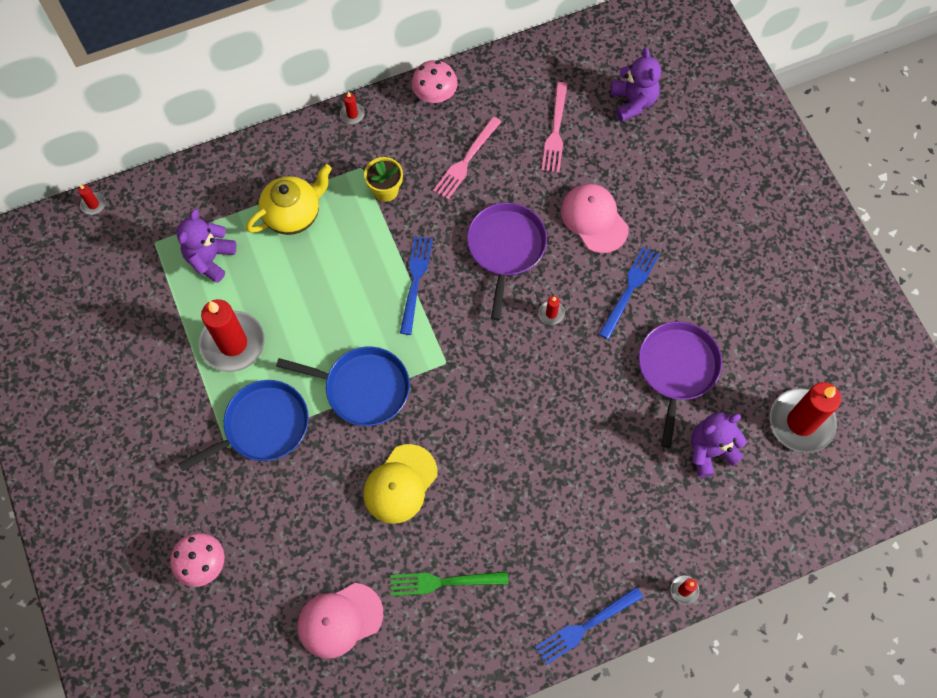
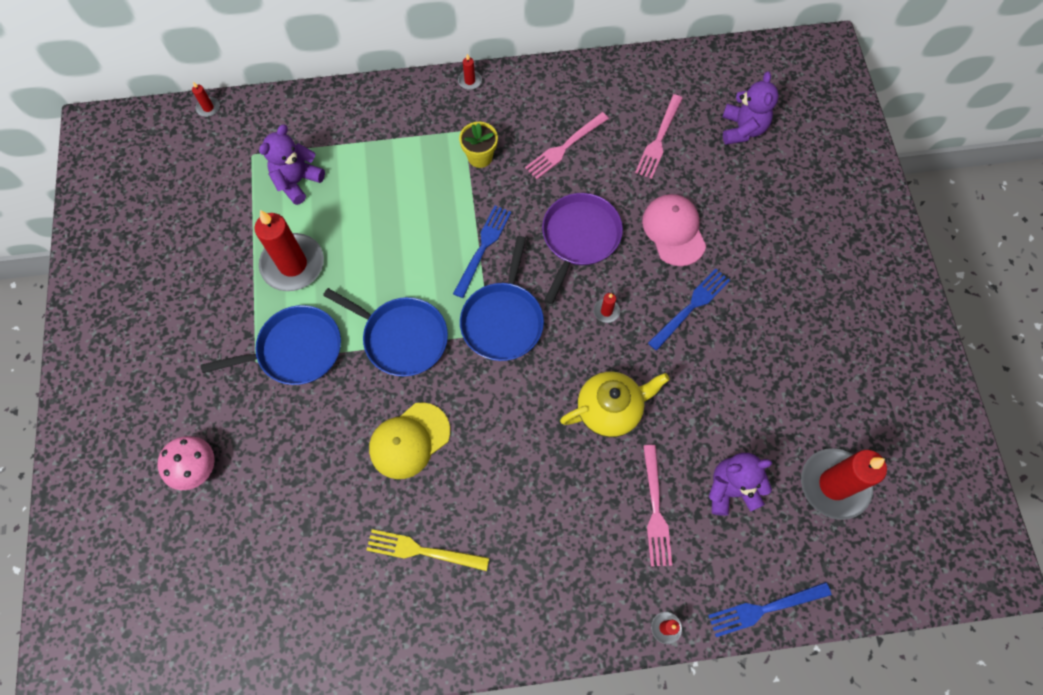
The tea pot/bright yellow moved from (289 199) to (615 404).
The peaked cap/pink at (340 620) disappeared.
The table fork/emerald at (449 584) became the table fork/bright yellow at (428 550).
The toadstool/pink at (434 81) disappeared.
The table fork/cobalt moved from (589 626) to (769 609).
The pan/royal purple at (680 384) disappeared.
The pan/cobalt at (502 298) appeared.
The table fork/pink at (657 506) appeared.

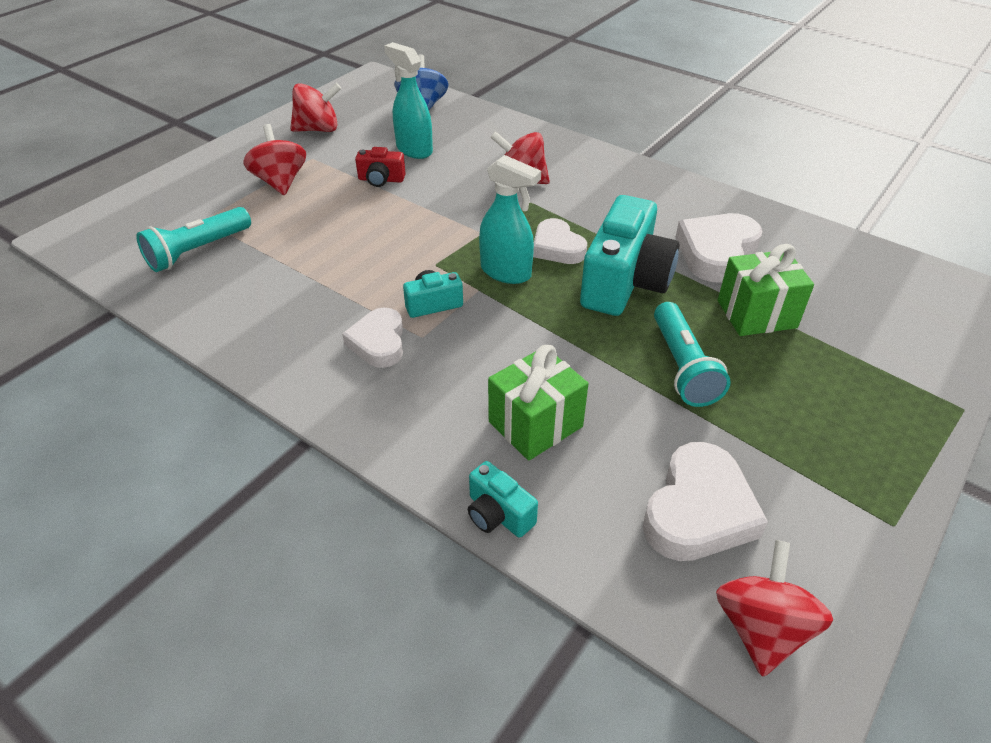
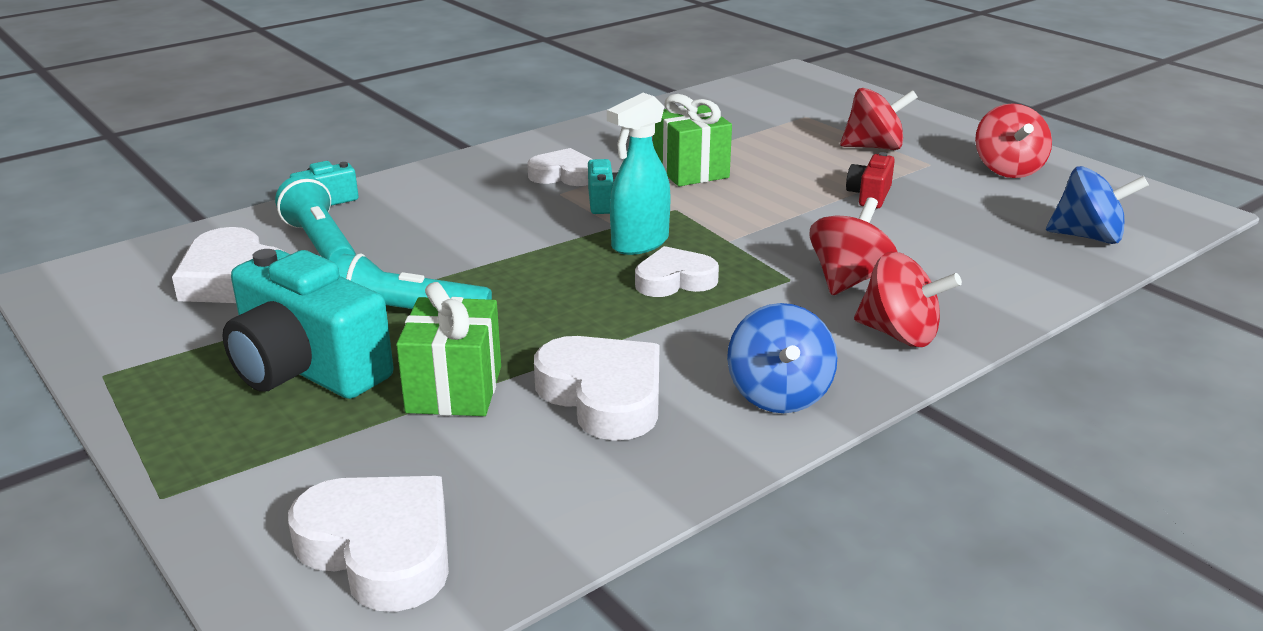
The flashlight/teal moved from (193 239) to (315 219).
The sprayer/teal at (408 100) disappeared.
The present/emerald moved from (538 403) to (692 140).
The compact camera/teal moved from (629 255) to (308 324).
The whirligig/scarlet moved from (774 608) to (908 299).
The heart shape/snow-white at (368 544) appeared.
The whirligig/cobalt at (782 358) appeared.

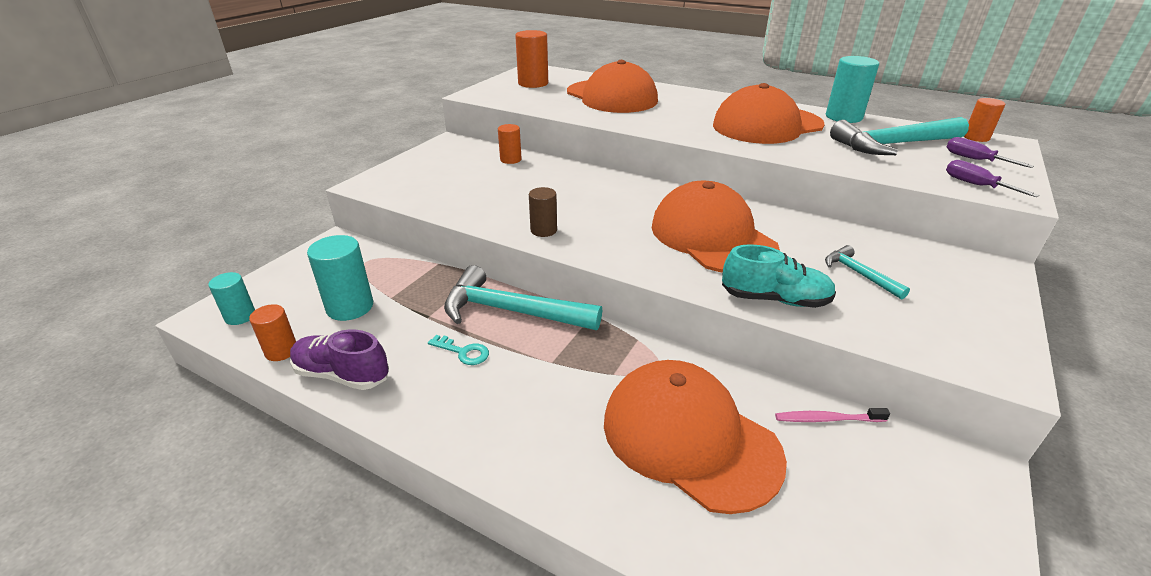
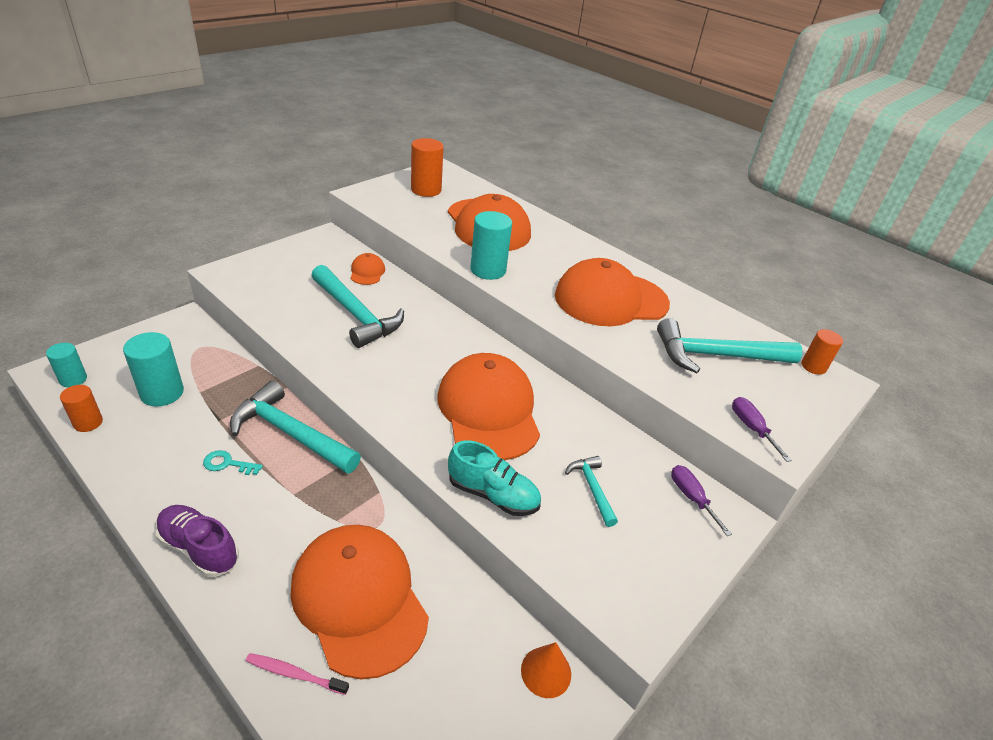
The sneaker/royal purple moved from (339 360) to (197 541).
The latchkey/teal at (458 350) turned 150 degrees clockwise.
The cylinder/orange at (510 144) was replaced by the peaked cap/orange at (367 269).
The cylinder/brown at (543 212) disappeared.
The dental brush/pink moved from (832 415) to (297 674).
The cylinder/teal moved from (852 89) to (491 245).
The flat screwdriver/royal purple moved from (990 152) to (701 500).
The carpenter's hammer/teal at (357 306) appeared.
The solid cone/orange at (546 670) appeared.

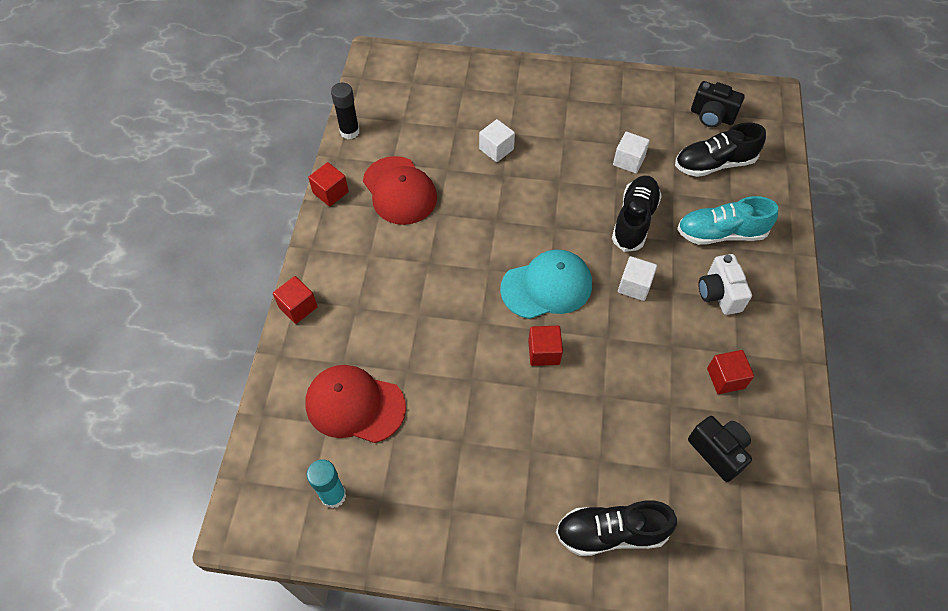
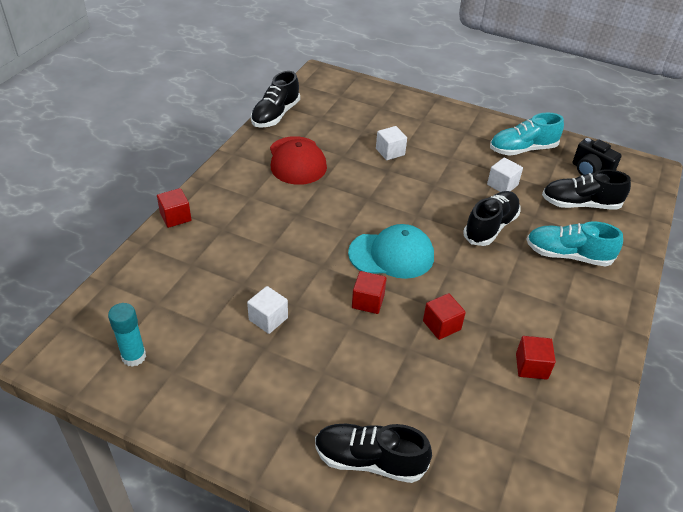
The peaked cap/scarlet at (355 404) disappeared.
The cube/scarlet moved from (328 184) to (444 316).
The stick of glue/black at (345 111) was replaced by the sneaker/black at (275 99).
The cube/snow-white moved from (637 278) to (267 310).
The compact camera/black at (720 449) disappeared.
The compact camera/snow-white at (725 284) disappeared.
The sneaker/teal at (527 134) appeared.

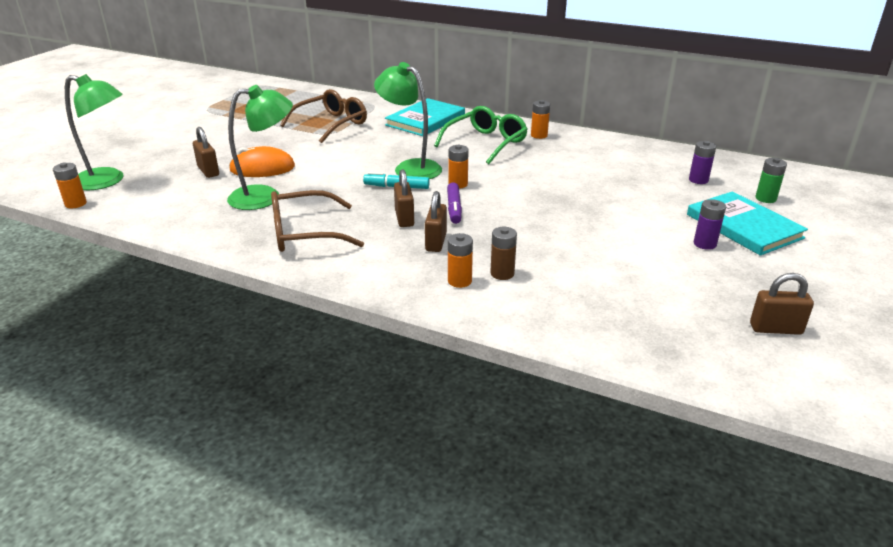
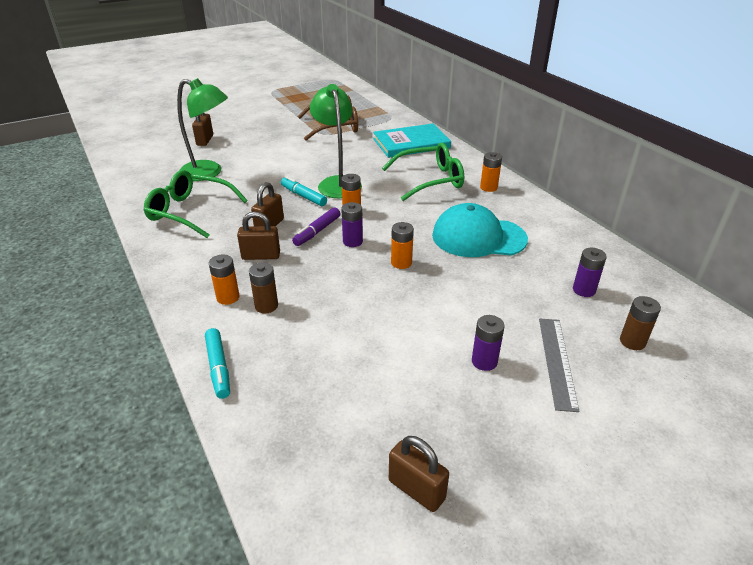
The battery/orange moved from (70 185) to (402 245).
The lamp/emerald at (94 132) disappeared.
The mouse/orange at (262 161) disappeared.
The glasses/brown at (317 221) became the glasses/emerald at (195 204).
The small lock/brown at (436 221) turned 45 degrees clockwise.
The hardback/teal at (747 223) was replaced by the straightedge/gray at (559 365).
The battery/emerald at (771 180) became the battery/brown at (640 323).
The marker/teal at (217 363) appeared.
The battery/royal purple at (352 224) appeared.
The peaked cap/teal at (480 230) appeared.

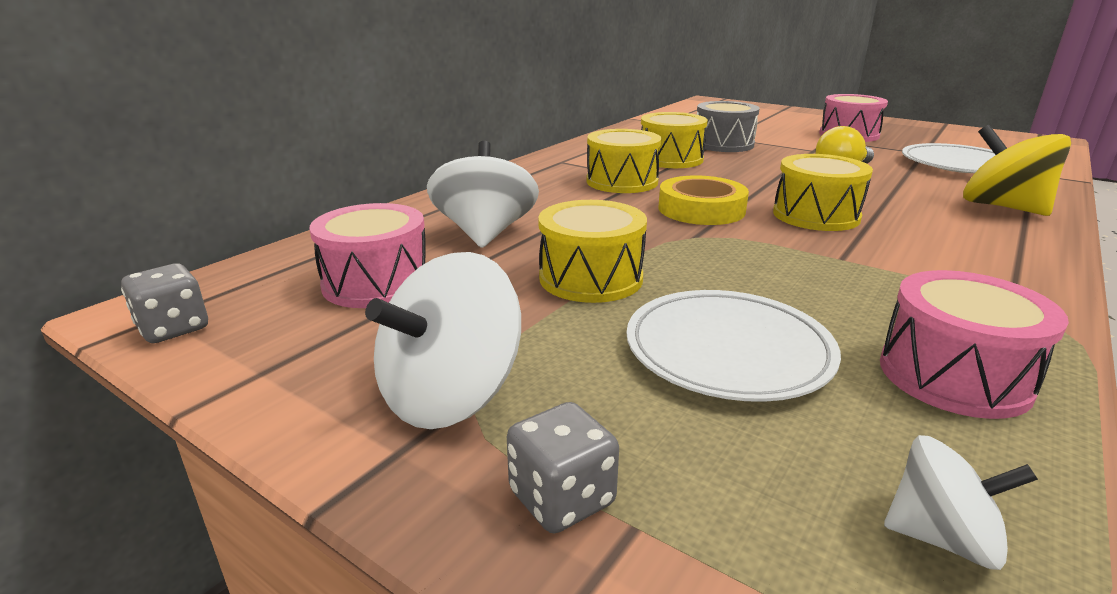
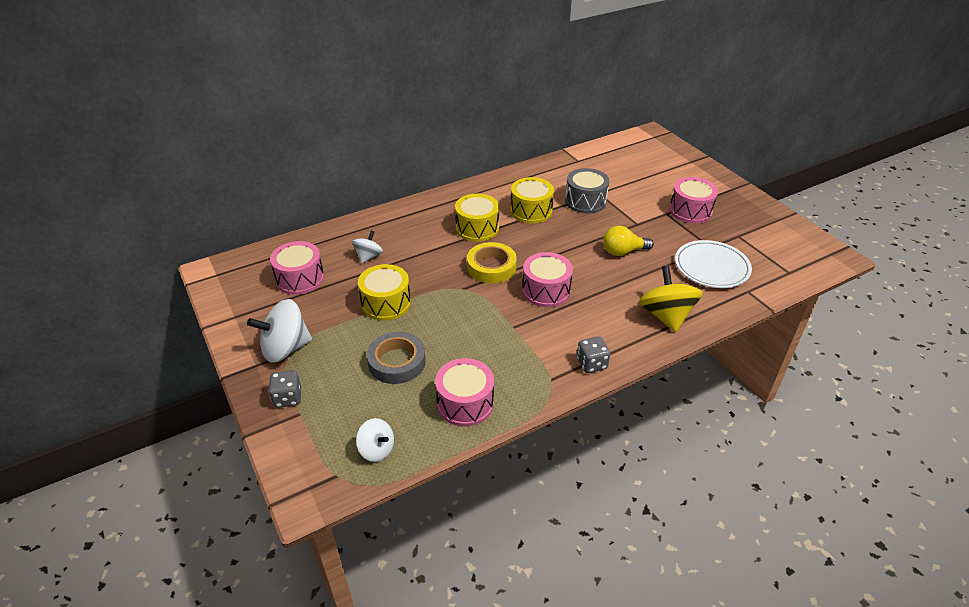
The dice/gray moved from (164 303) to (593 354).
The whirligig/snow-white at (483 194) changed to 0.57 times the size.
The dinner plate/snow-white at (733 346) was replaced by the sticky tape/gray at (396 358).
The snare drum/bright yellow at (823 192) became the snare drum/pink at (547 279).

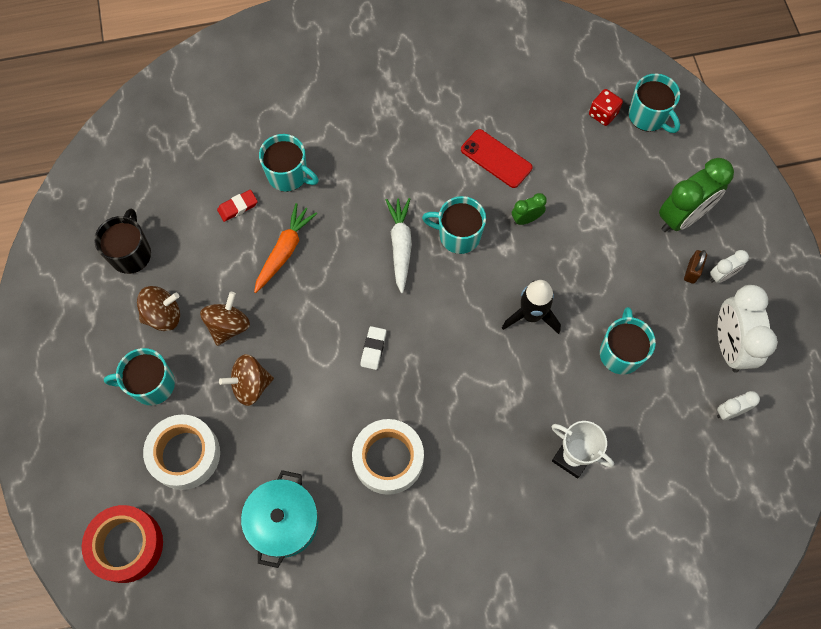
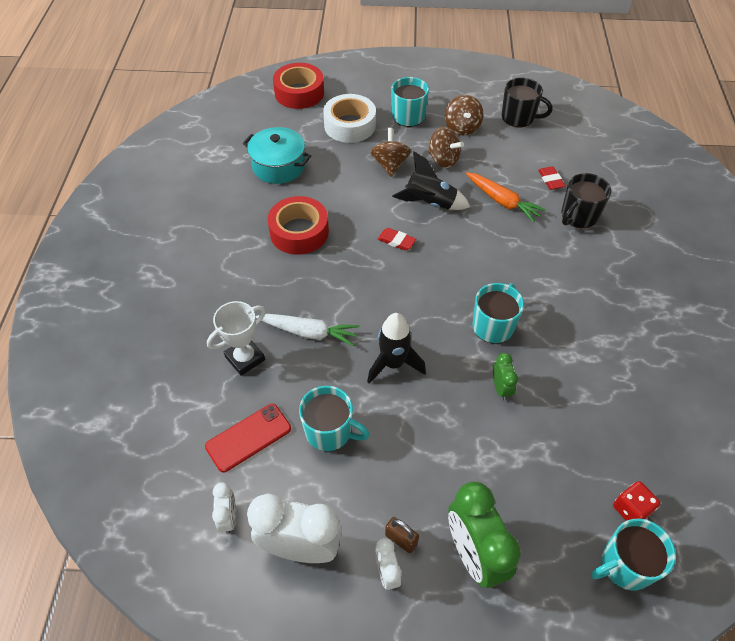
The coffee mug/teal at (289 163) became the coffee mug/black at (586 200).
The sticky tape/snow-white at (388 457) became the sticky tape/scarlet at (298 225).
The eraser/snow-white at (373 348) became the eraser/scarlet at (397 239).
The root vegetable/snow-white moved from (399 246) to (307 330).
The smartphone/scarlet moved from (496 158) to (248 438).
The rocket/black at (431 180) appeared.

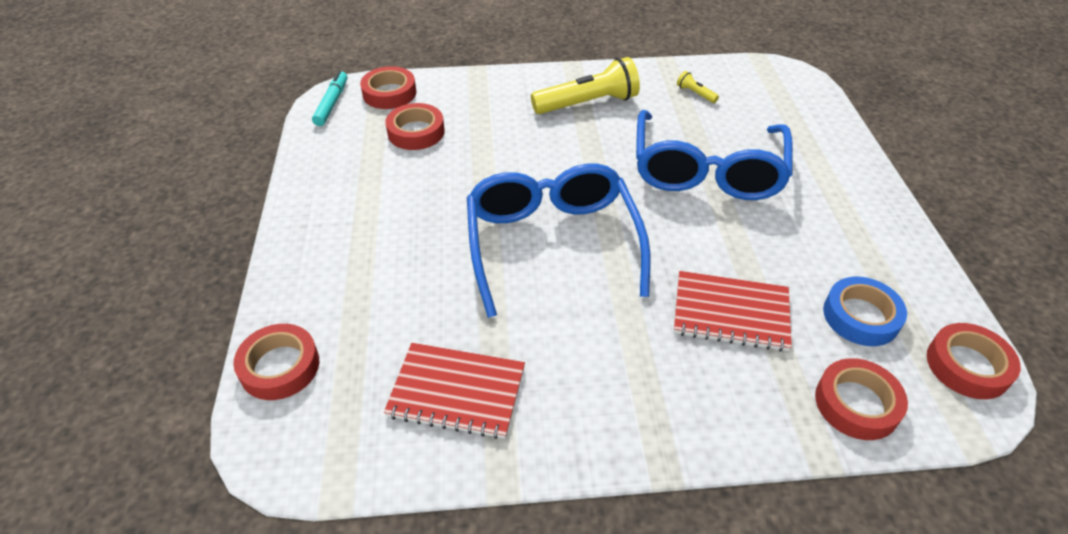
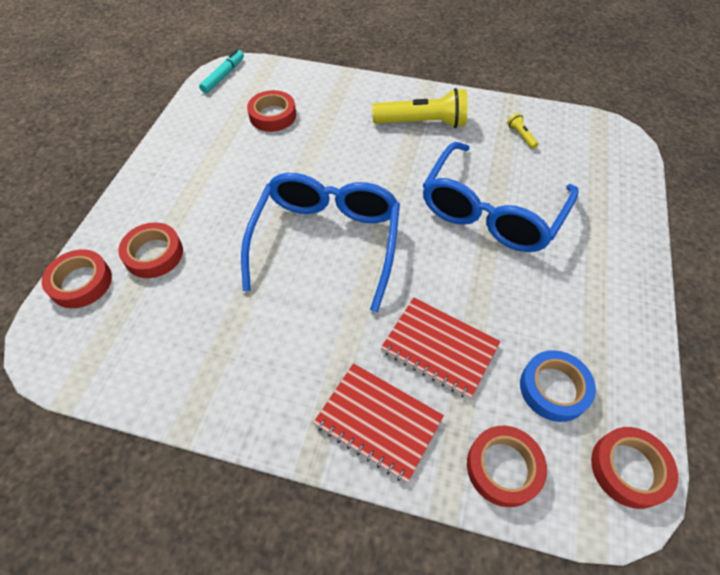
The sticky tape/scarlet moved from (388 87) to (150 250).
The notepad/scarlet moved from (454 391) to (378 423).

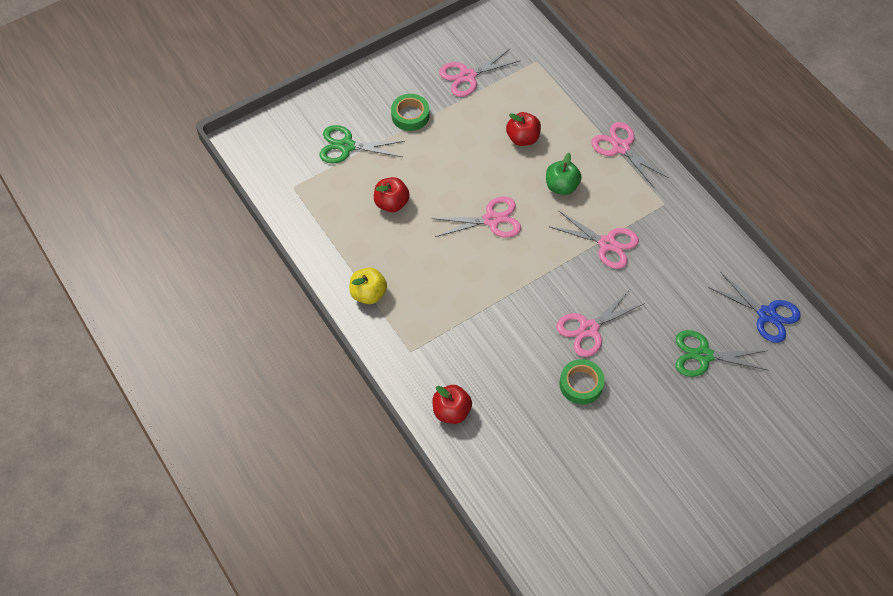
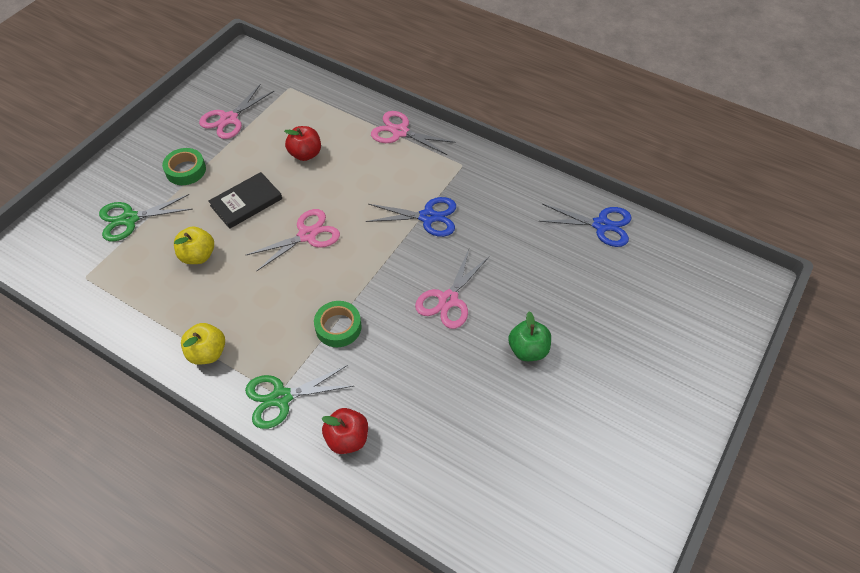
The toy apple/scarlet at (392 194) became the toy apple/bright yellow at (194 245).
The toy apple/emerald moved from (564 174) to (529 336).
The pair of scissors/pink at (594 239) became the pair of scissors/cobalt at (411 217).
The sticky tape/emerald moved from (582 381) to (338 324).
The pair of scissors/emerald moved from (722 353) to (299 397).
The hardback/black at (245 200) appeared.

